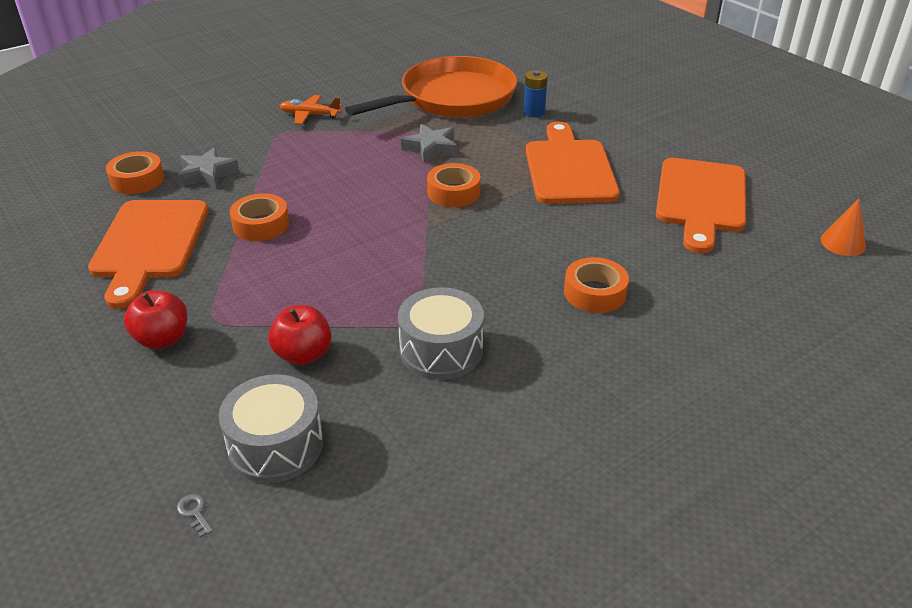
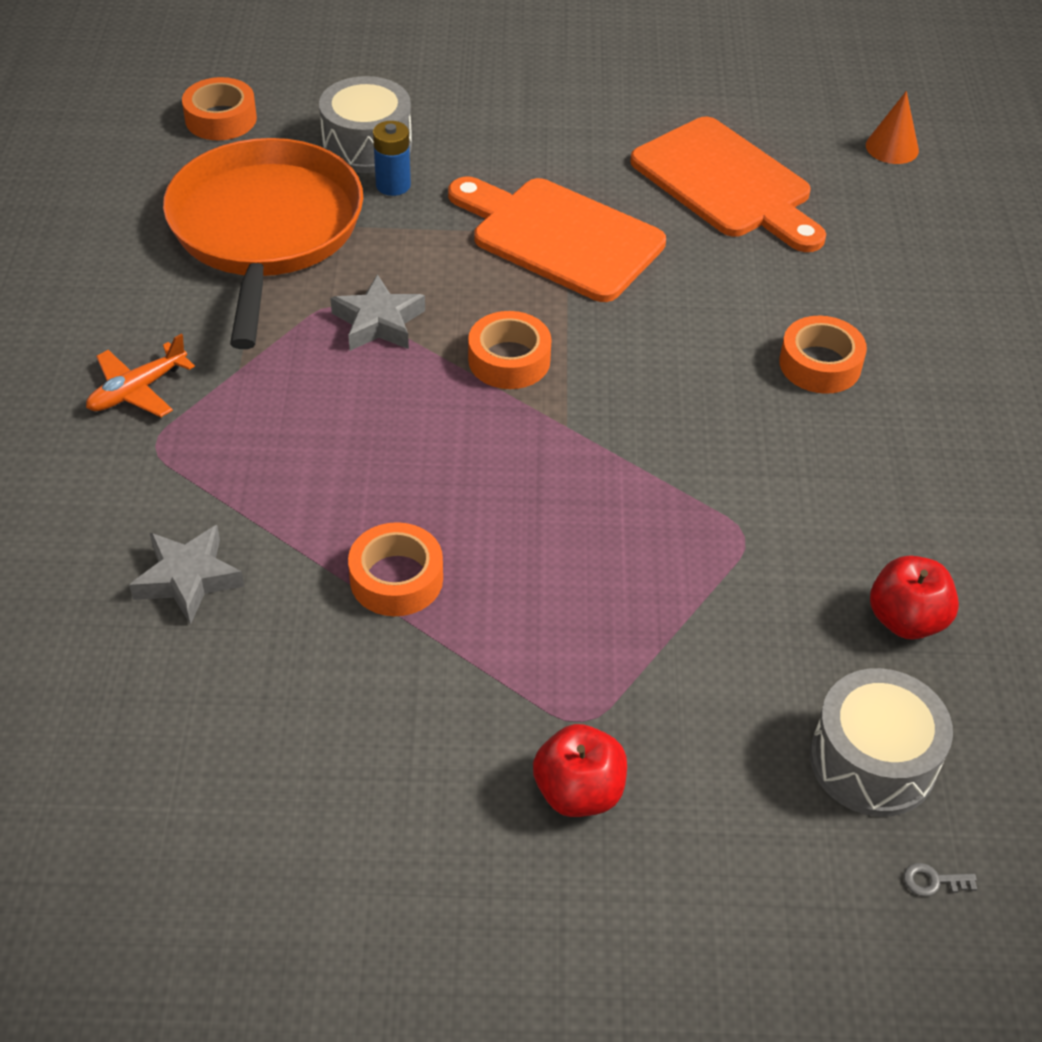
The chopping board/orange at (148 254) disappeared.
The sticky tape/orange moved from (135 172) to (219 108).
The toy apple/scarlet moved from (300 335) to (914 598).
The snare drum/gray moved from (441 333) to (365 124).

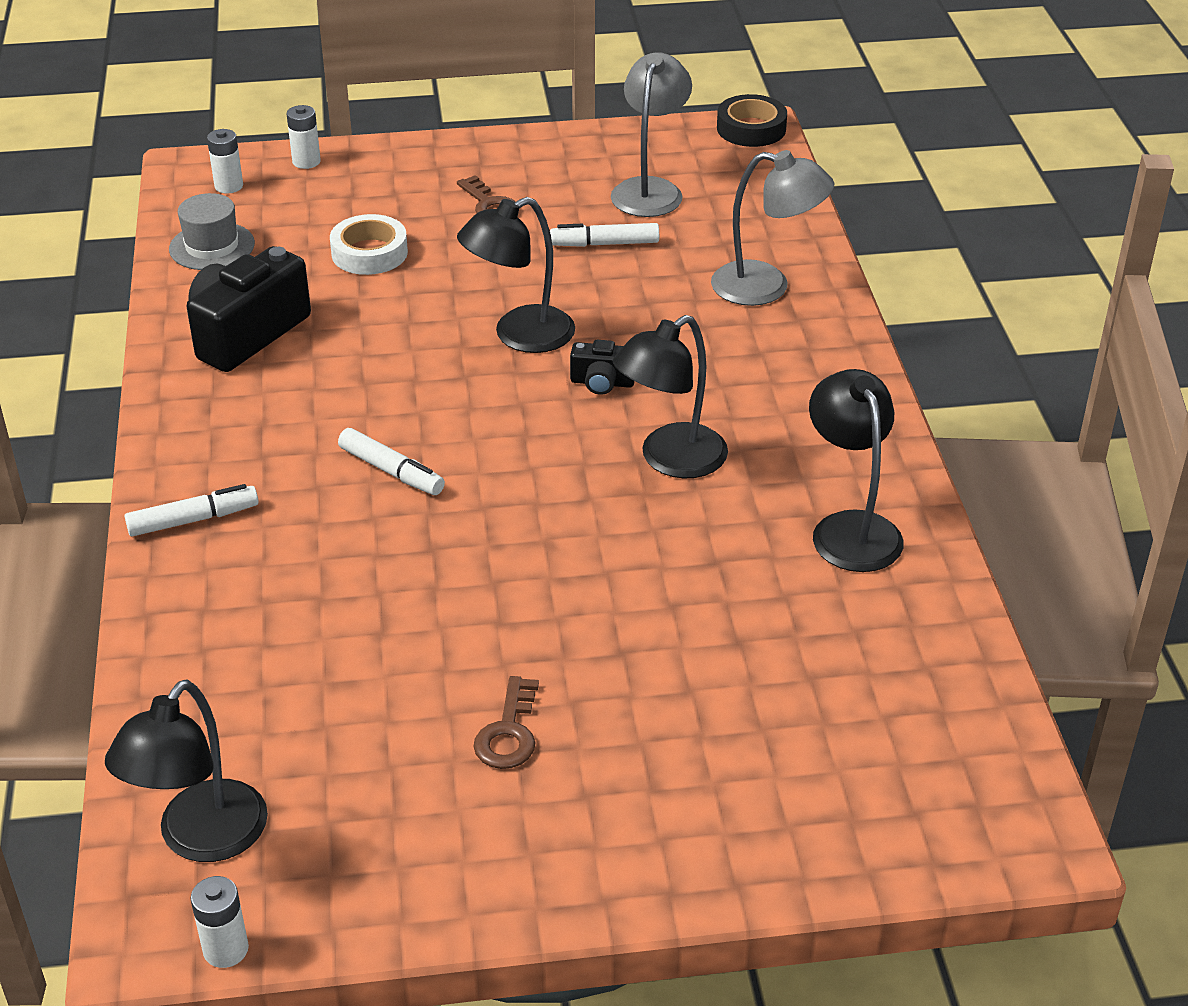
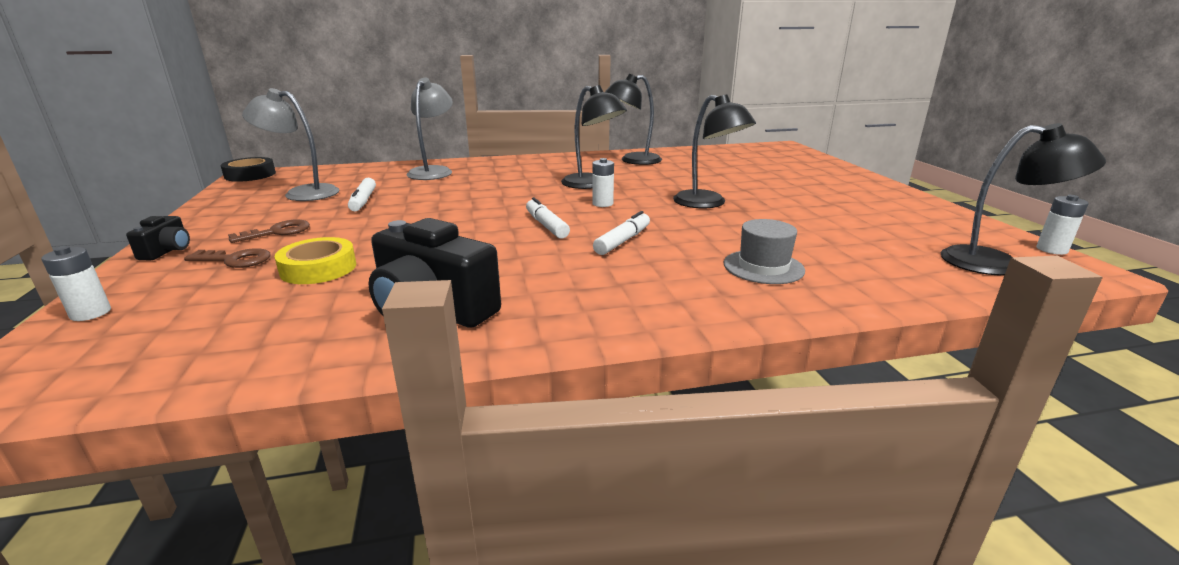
The marker/snow-white moved from (192 510) to (548 218).
The tall hat/gray moved from (212 231) to (764 251).
The battery/snow-white moved from (225 161) to (603 182).
The sticky tape/snow-white at (369 244) became the sticky tape/bright yellow at (315 260).
The lamp/black moved from (516 275) to (714 151).
The latchkey/brown moved from (506 722) to (227 258).
The compact camera/black moved from (602 367) to (158 238).

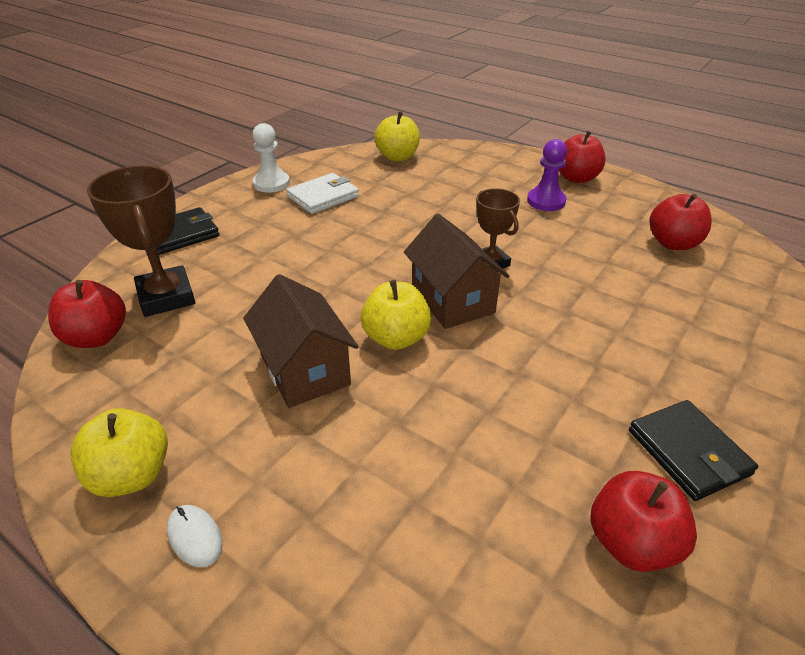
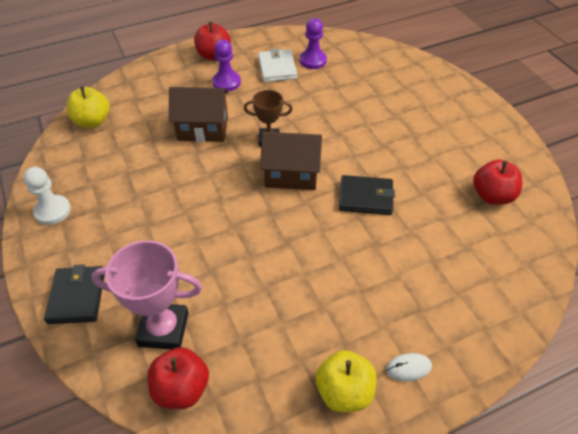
The award cup/brown at (141 241) became the award cup/pink at (146 294).
The cottage/brown moved from (301 341) to (199 114).
The billfold/snow-white moved from (322 193) to (277 65).
The toy apple/bright yellow at (396 315) disappeared.
The billfold/black moved from (693 450) to (367 195).
The toy apple/scarlet at (681 222) was replaced by the chess pawn/royal purple at (313 43).

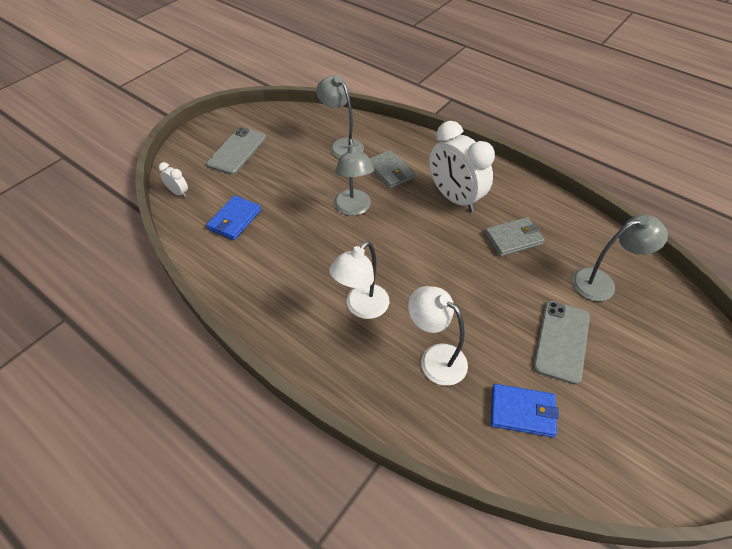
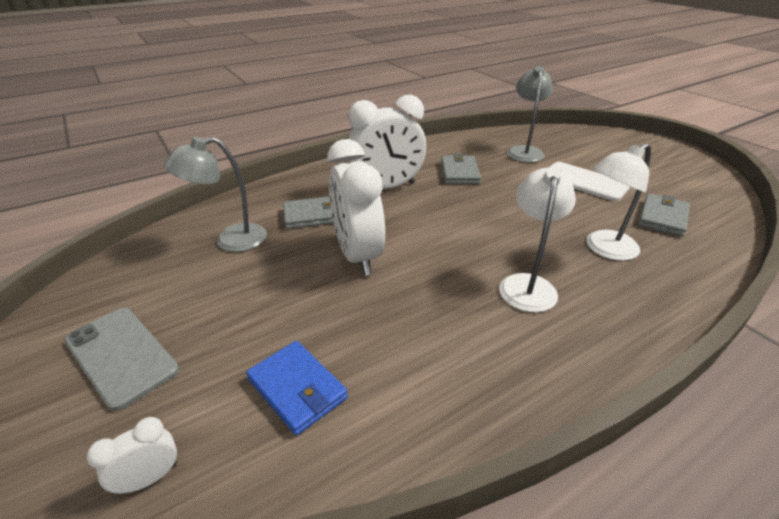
The lamp/snow-white at (359 280) turned 135 degrees counterclockwise.
The lamp/gray at (354 177) was replaced by the clock/snow-white at (356 207).
The billfold/cobalt at (525 410) became the billfold/gray at (664 215).
The smartphone/gray at (561 343) became the smartphone/snow-white at (589 181).

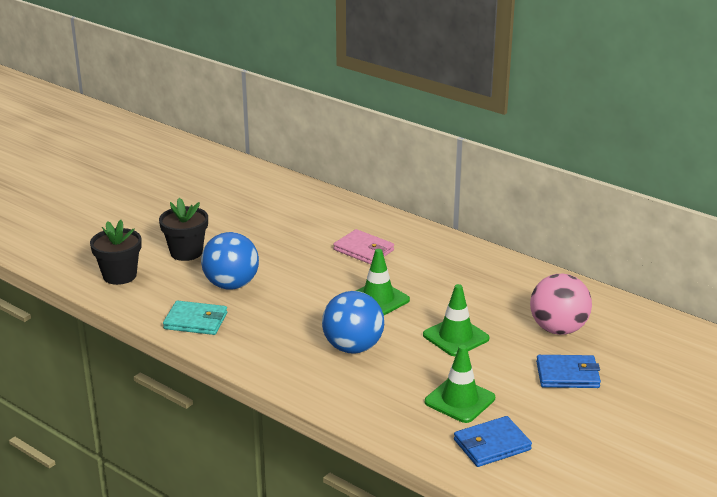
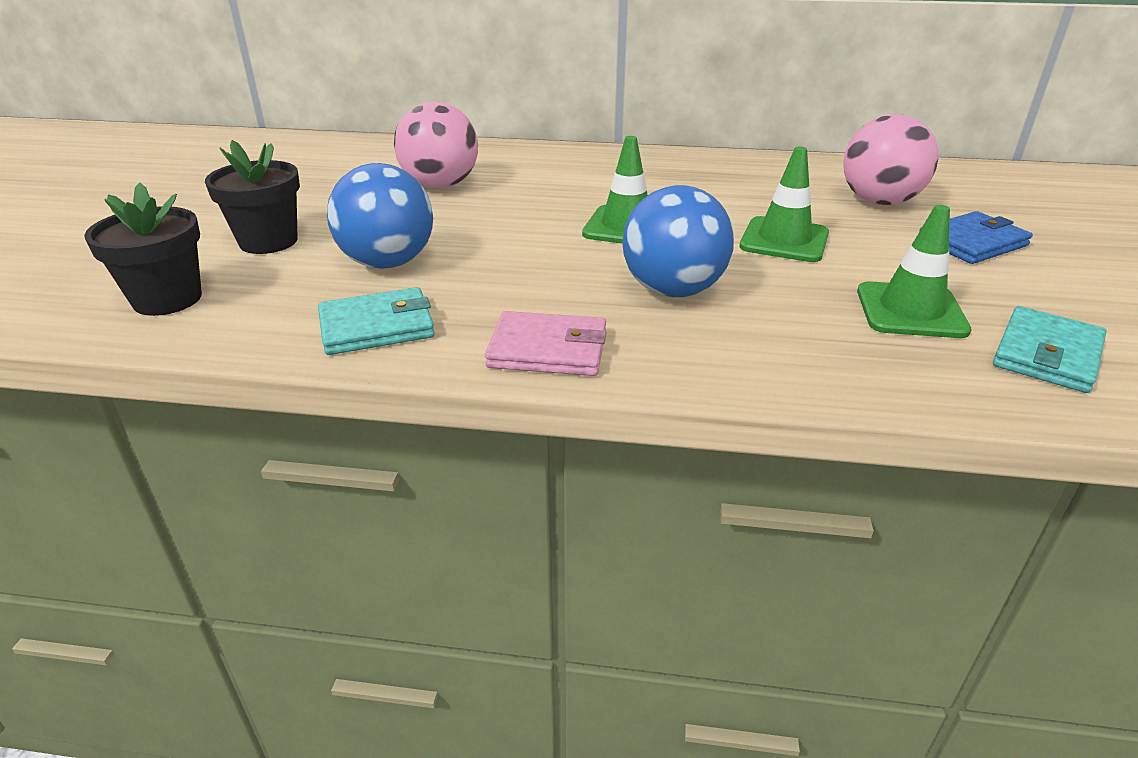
The billfold/pink moved from (363 246) to (546 343).
The billfold/cobalt at (493 441) became the billfold/teal at (1050 349).
The play ball/pink at (436 145) appeared.

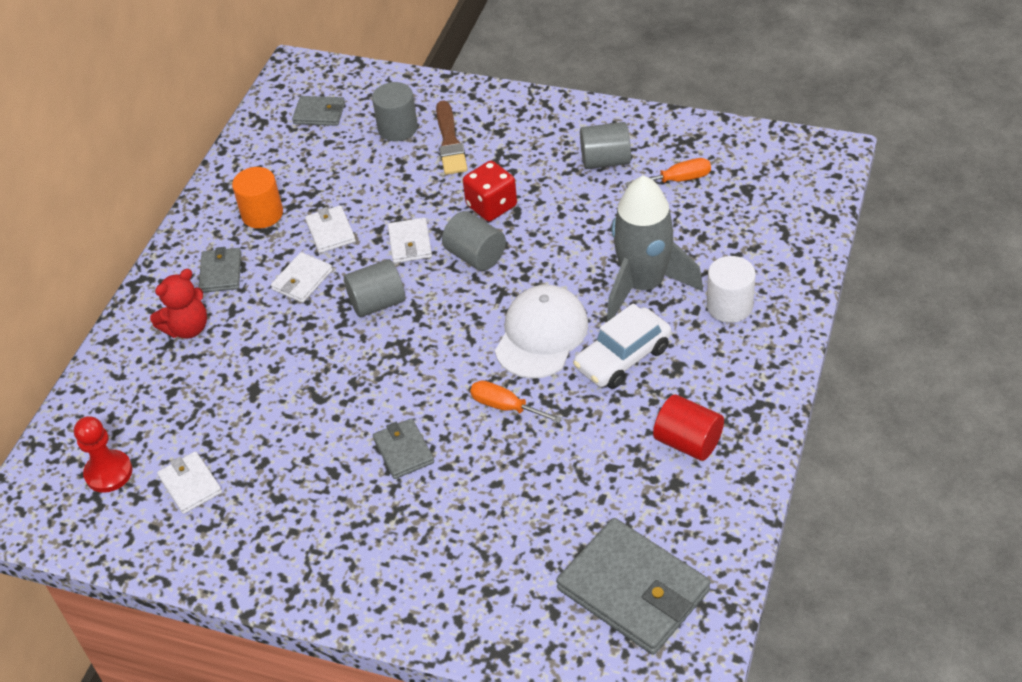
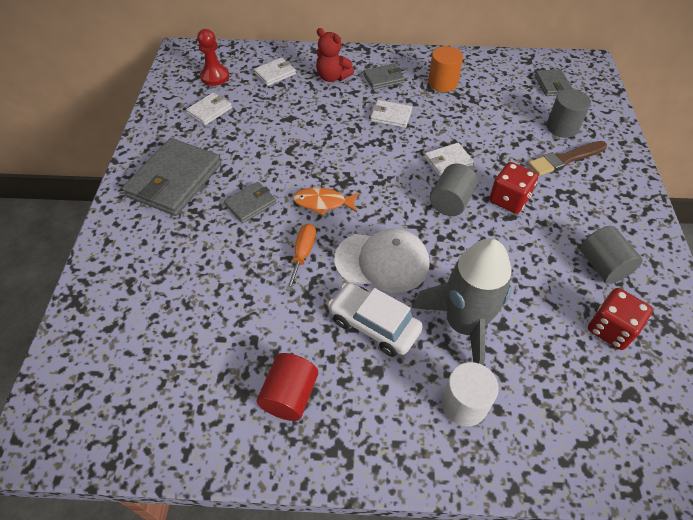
The billfold/snow-white moved from (330 229) to (275 71).
The cylinder/gray at (374 288) disappeared.
The billfold/gray moved from (633 586) to (171 177).
The flat screwdriver/orange at (668 172) was replaced by the dice/scarlet at (620 319).
The toy fish/orange at (326 201) appeared.

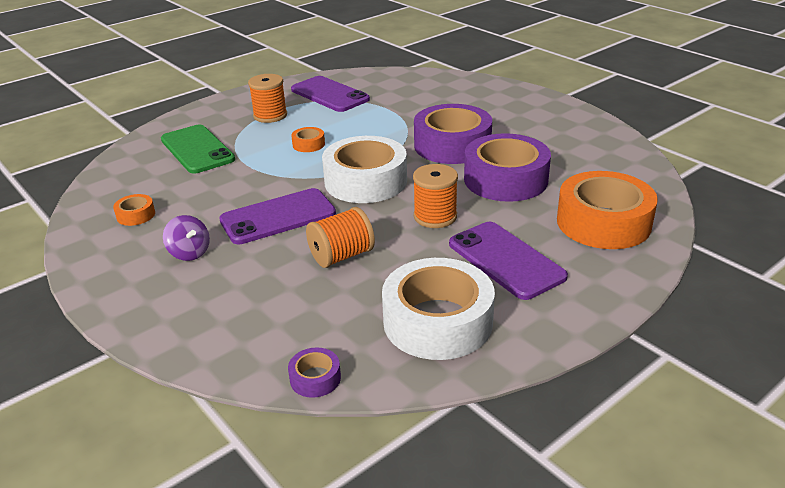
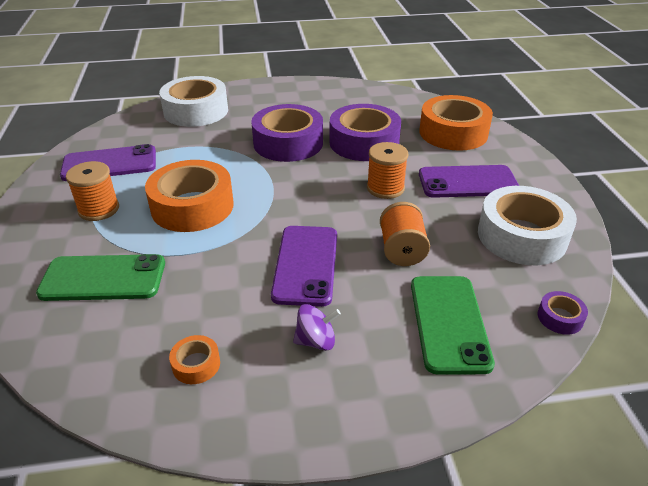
The sticky tape/orange at (308 139) changed to 2.33 times the size.
The sticky tape/snow-white moved from (364 169) to (193 101).
The smartphone/emerald at (453 325) appeared.

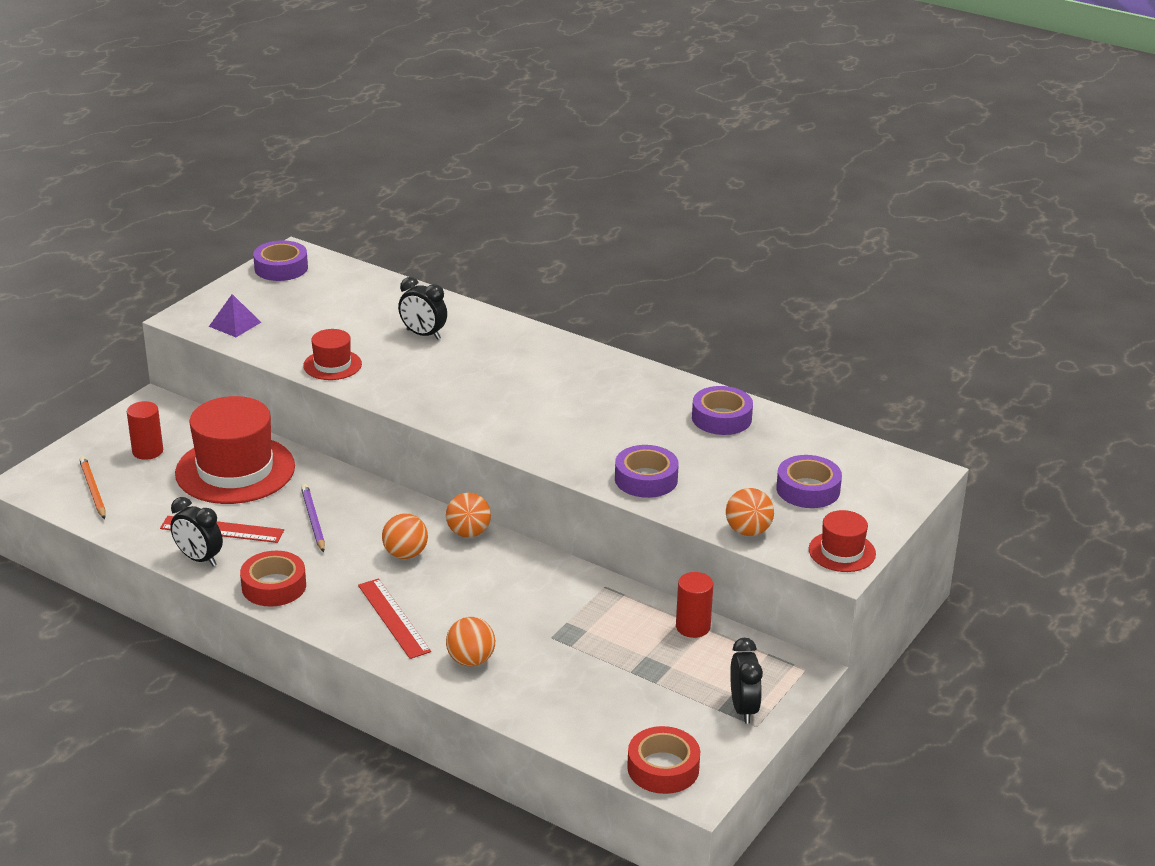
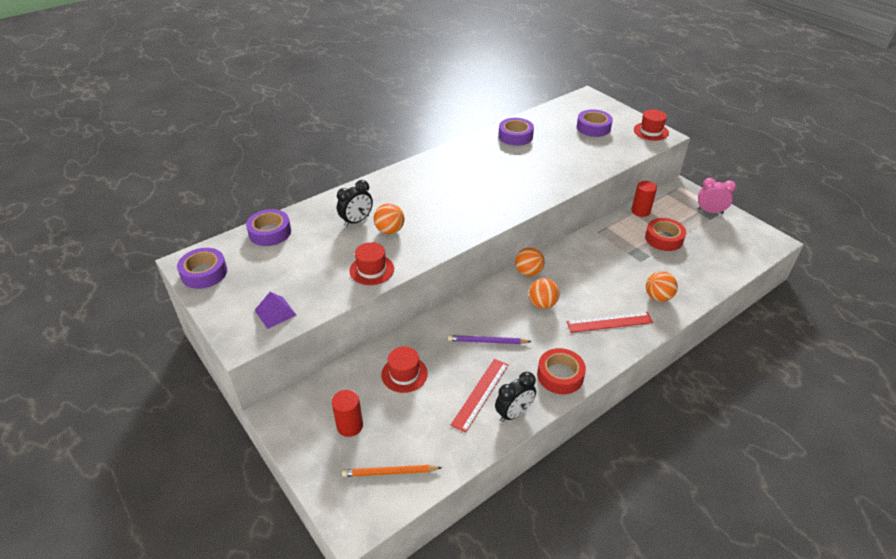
The tall hat/scarlet at (235 450) changed to 0.50 times the size.
The sticky tape/royal purple moved from (647 471) to (268 227).
The sticky tape/scarlet moved from (663 760) to (665 234).
The play ball/orange moved from (750 512) to (389 218).
The clock/black at (746 681) became the clock/pink at (717 196).

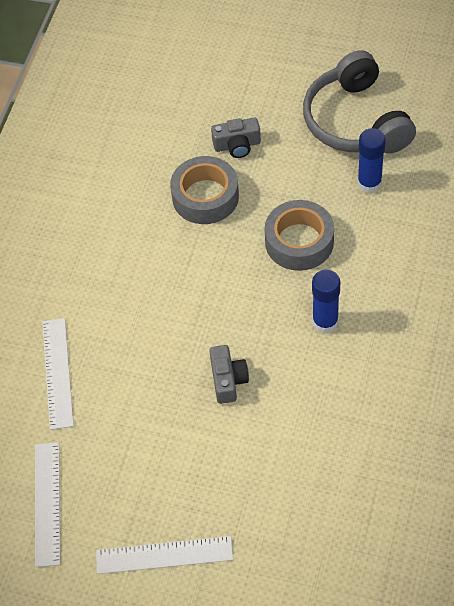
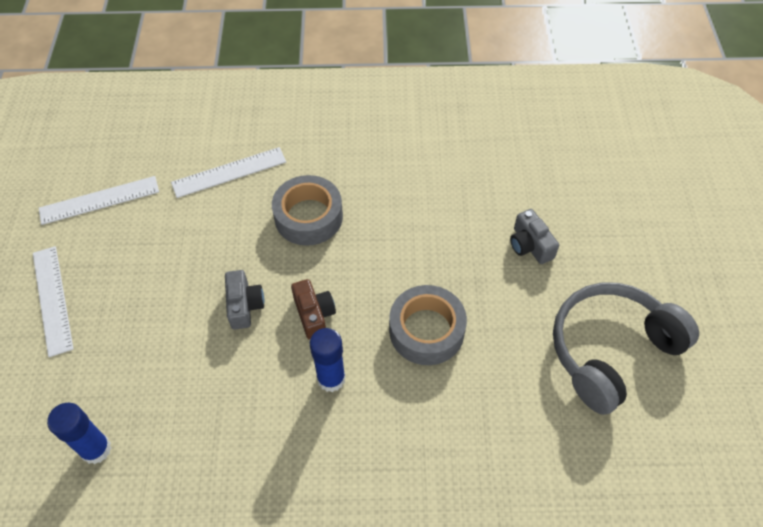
The sticky tape/gray moved from (204 190) to (307 210).
The compact camera/gray at (229 374) turned 75 degrees counterclockwise.
The stick of glue/cobalt moved from (371 160) to (79 433).
The compact camera/brown at (313 309) appeared.

